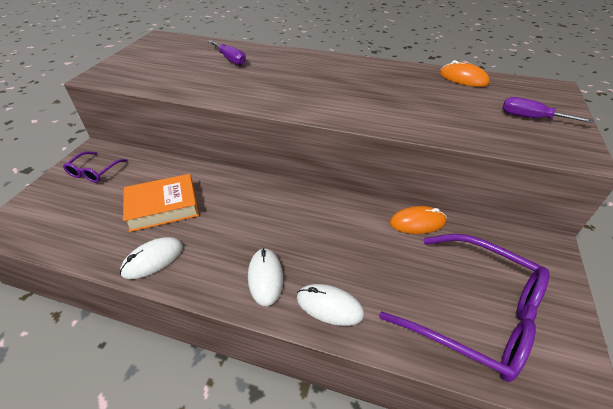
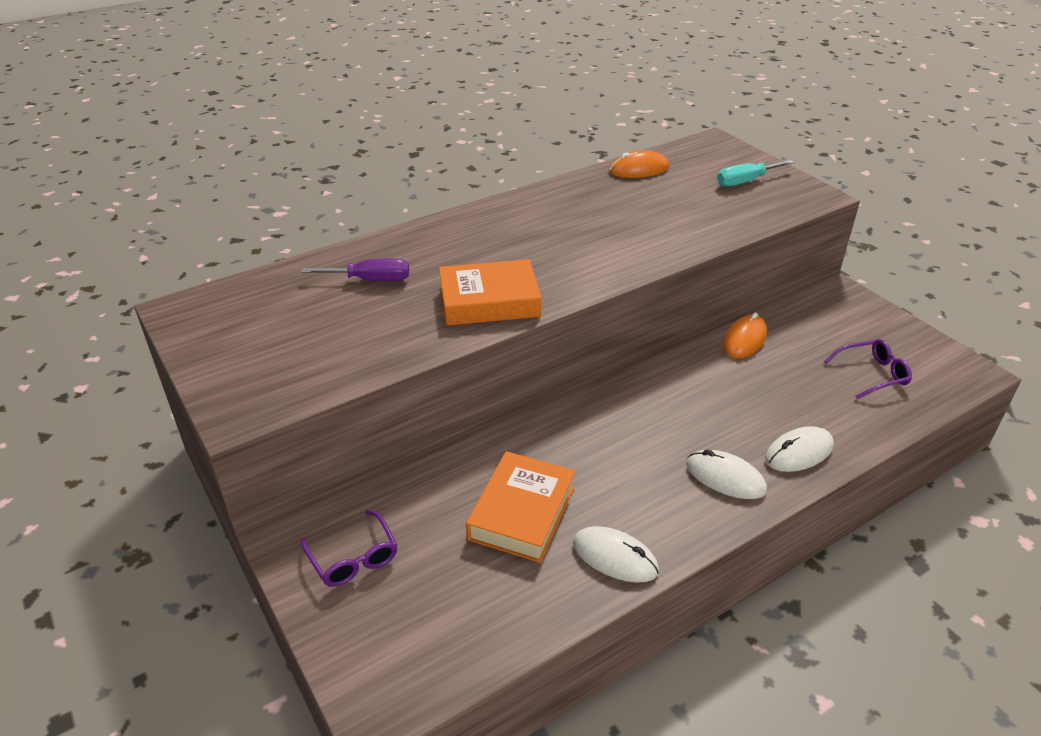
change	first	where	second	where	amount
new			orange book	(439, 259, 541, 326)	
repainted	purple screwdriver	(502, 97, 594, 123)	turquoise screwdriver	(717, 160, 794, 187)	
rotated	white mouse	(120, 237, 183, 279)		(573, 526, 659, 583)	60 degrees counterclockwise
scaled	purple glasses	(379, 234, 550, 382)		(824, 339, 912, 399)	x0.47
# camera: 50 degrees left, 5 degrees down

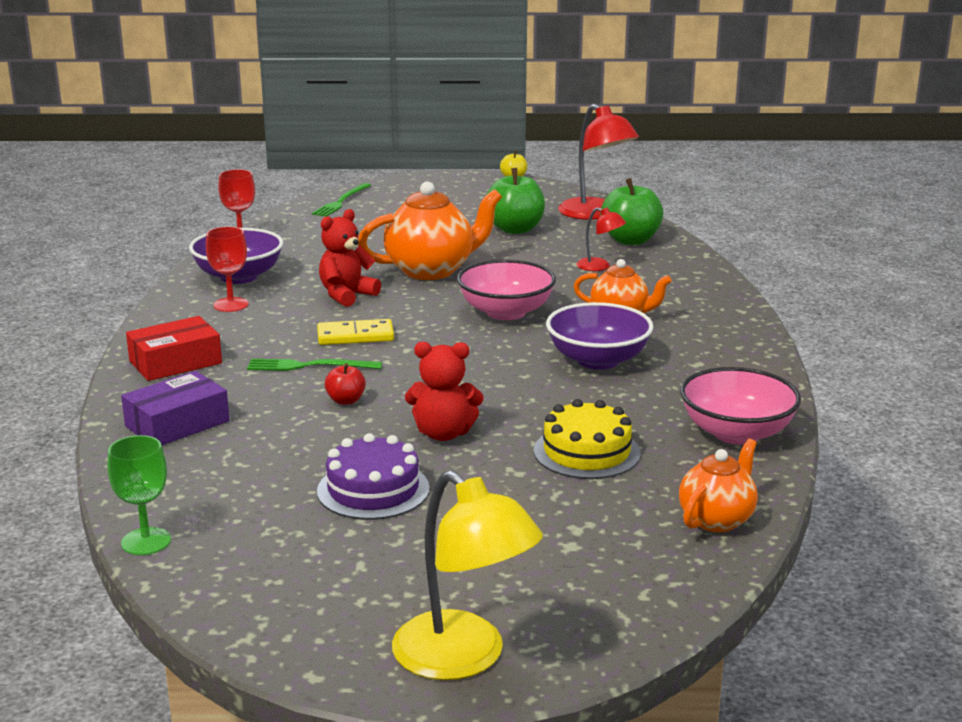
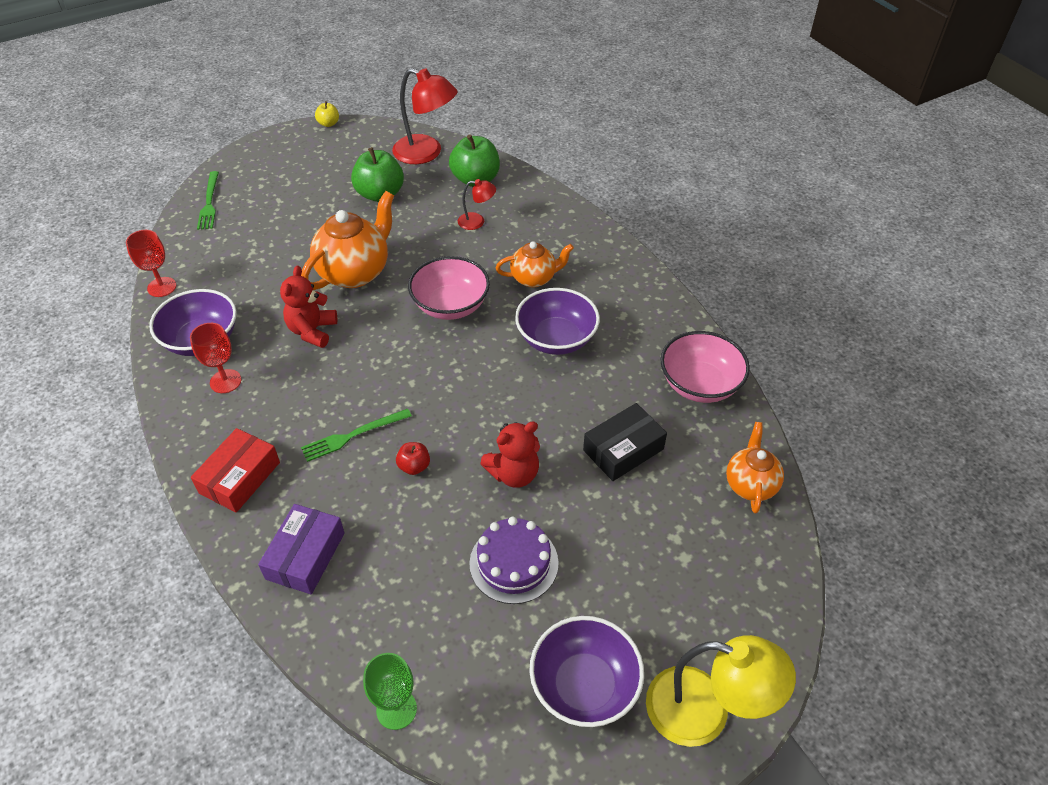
change	first	where	second	where	amount
gone	yellow domino	(317, 319, 394, 345)			
new			purple bowl	(529, 616, 644, 727)	
swapped	yellow cake	(534, 399, 641, 479)	black box	(583, 403, 667, 481)	
# camera: 30 degrees left, 25 degrees up

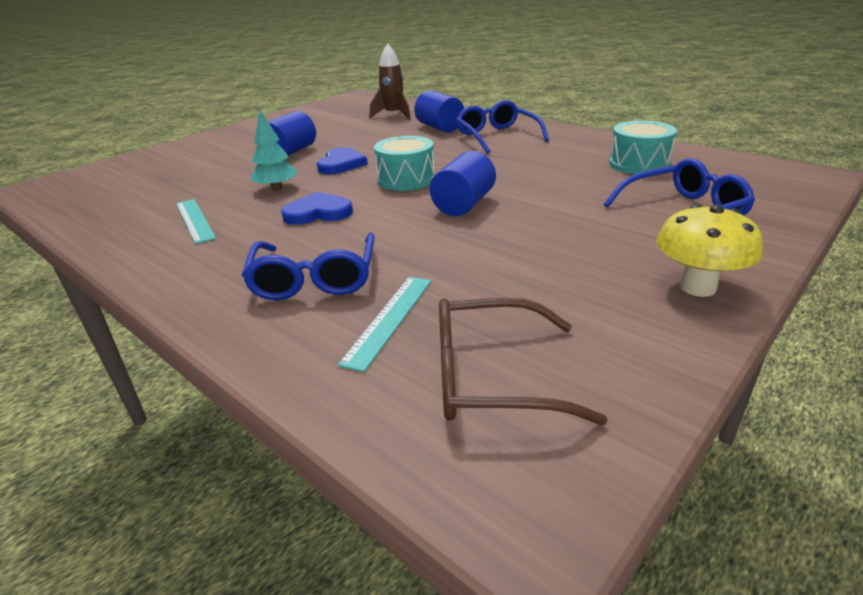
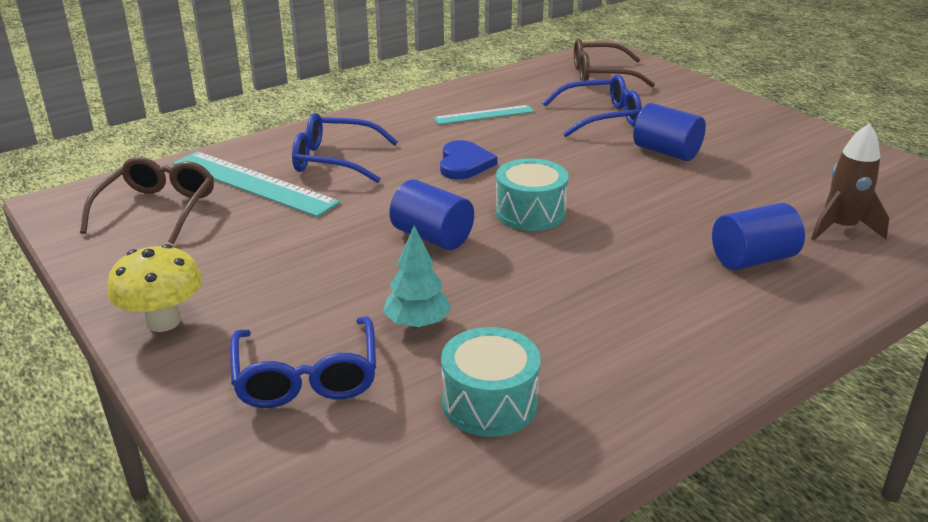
change	first	where	second	where	amount
gone	blue heart	(317, 147, 368, 174)			
new			brown glasses	(574, 38, 655, 87)	
shifted	turquoise tree	(251, 110, 298, 191)		(383, 225, 451, 328)	
shifted	blue glasses	(456, 100, 549, 153)		(542, 74, 642, 137)	
scaled	turquoise ruler	(338, 277, 431, 372)		(173, 151, 340, 217)	x1.70
# camera: 100 degrees right, 0 degrees up

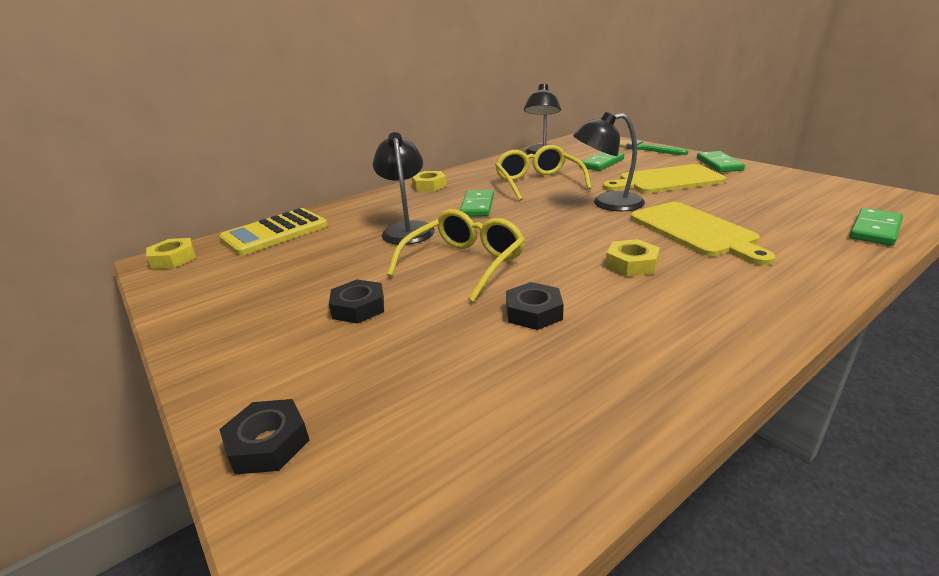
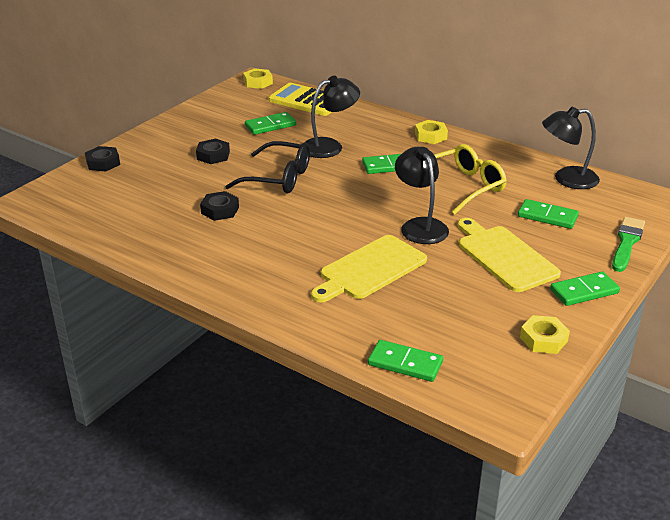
change	first	where	second	where	amount
new			green domino	(245, 112, 296, 135)	
shifted	yellow nut	(605, 239, 660, 276)		(520, 315, 570, 354)	
repainted	yellow glasses	(387, 209, 525, 302)	black glasses	(225, 141, 310, 193)	
# camera: 70 degrees right, 5 degrees up

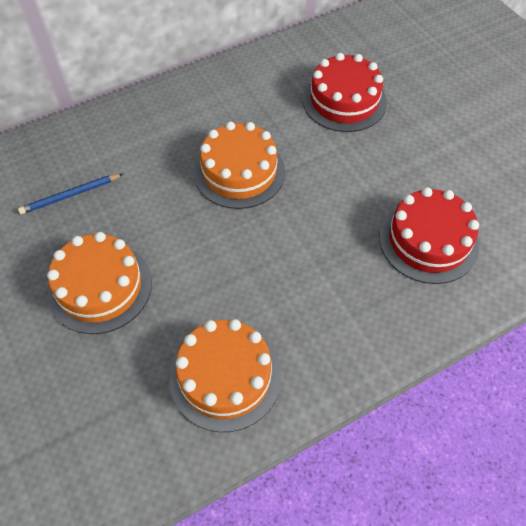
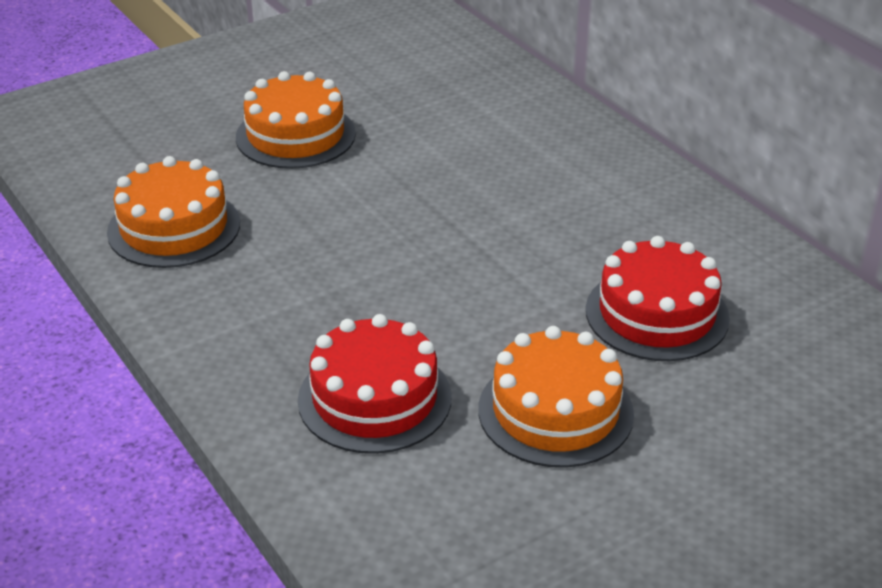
change	first	where	second	where	amount
gone	blue pencil	(18, 174, 123, 214)			
shifted	orange cake	(194, 121, 285, 209)		(478, 326, 634, 468)	
# camera: 85 degrees right, 20 degrees down

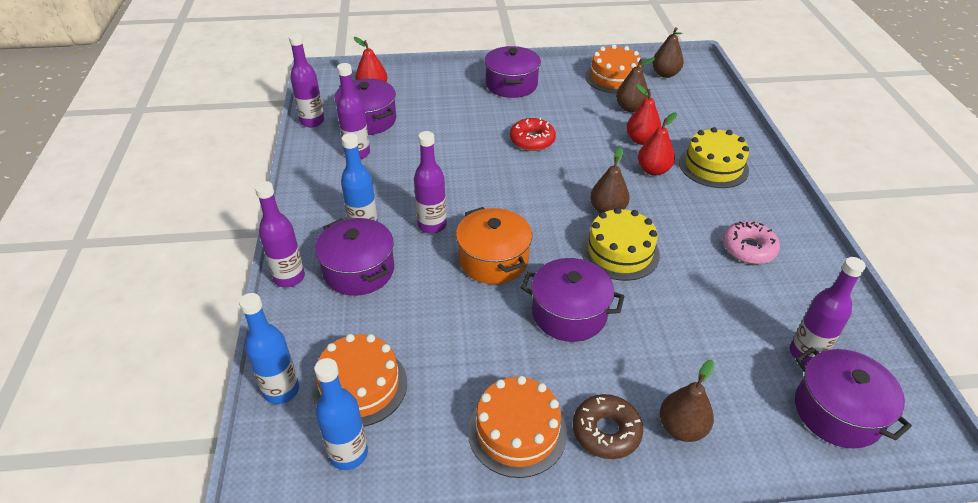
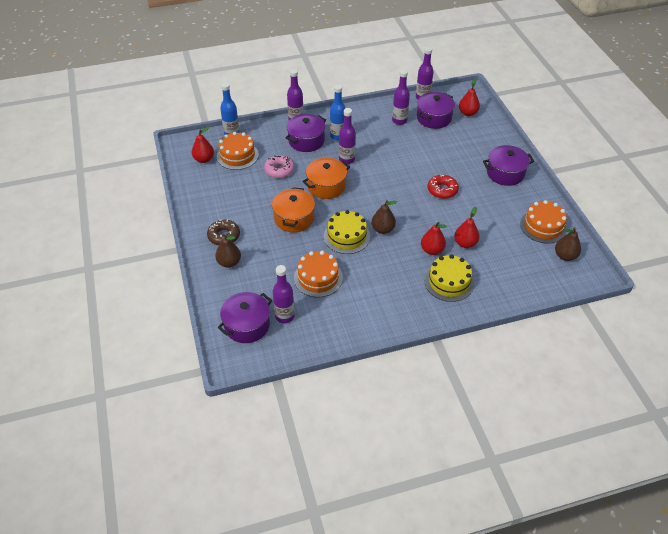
change	first	where	second	where	amount
gone	brown pear	(616, 58, 655, 112)			
shifted	orange cake	(468, 376, 567, 478)		(294, 251, 343, 297)	
shifted	pink donut	(723, 221, 780, 264)		(264, 155, 294, 178)	
swapped	blue bottle	(314, 358, 368, 470)	red pear	(192, 127, 214, 163)	
repainted	purple pot	(521, 258, 625, 342)	orange pot	(272, 187, 315, 232)	
# camera: 80 degrees right, 5 degrees up

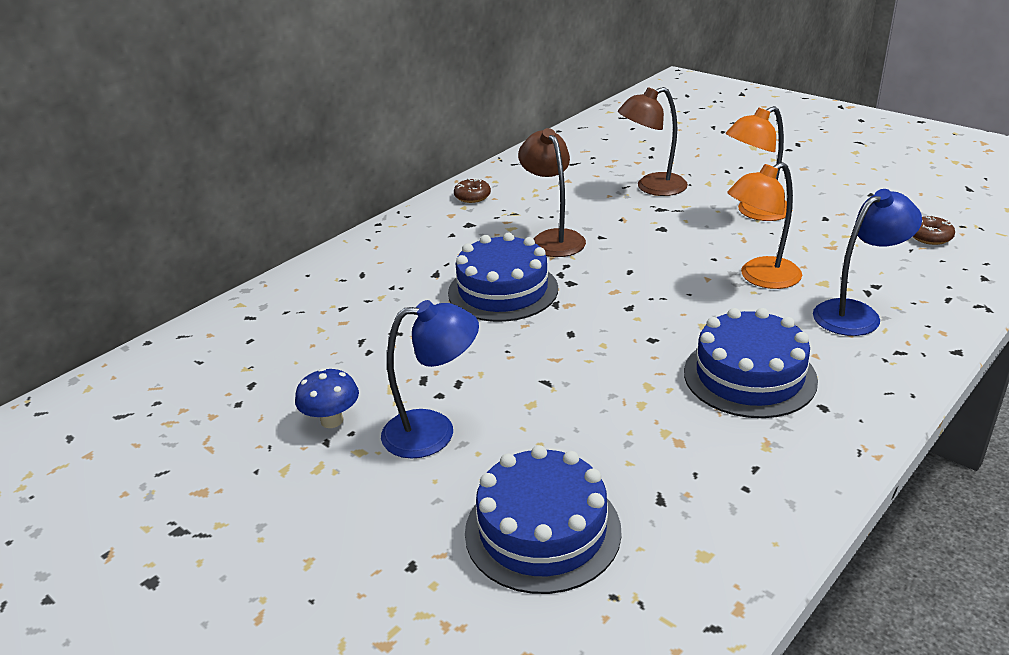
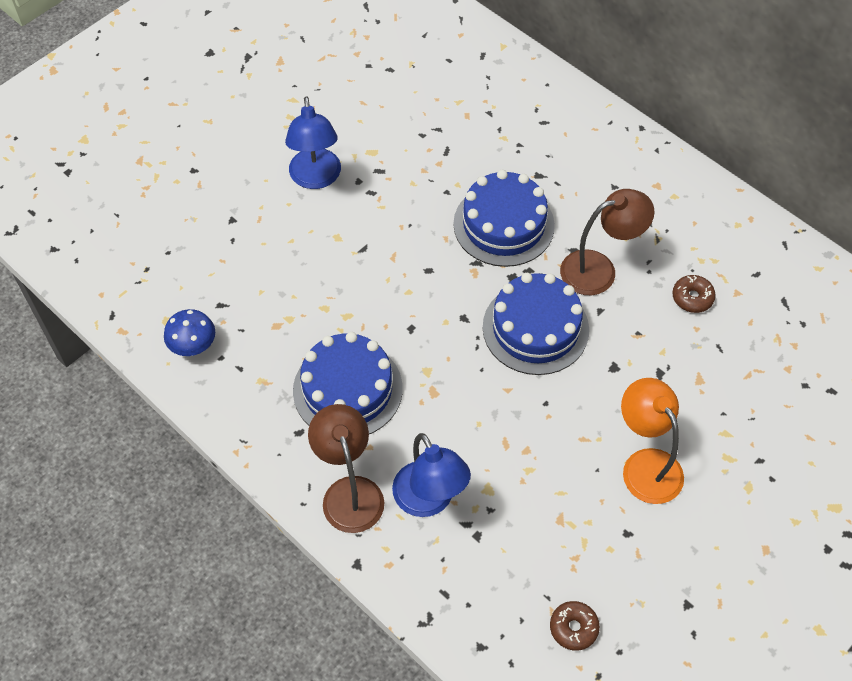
change	first	where	second	where	amount
gone	orange lamp	(727, 162, 802, 289)			
shifted	blue mushroom	(295, 368, 359, 428)		(164, 309, 215, 356)	
shifted	brown donut	(454, 178, 491, 203)		(672, 275, 716, 313)	
shifted	blue cake	(465, 445, 622, 594)		(483, 273, 589, 375)	
shifted	brown lamp	(618, 87, 688, 196)		(308, 404, 384, 533)	
# camera: 90 degrees right, 25 degrees up

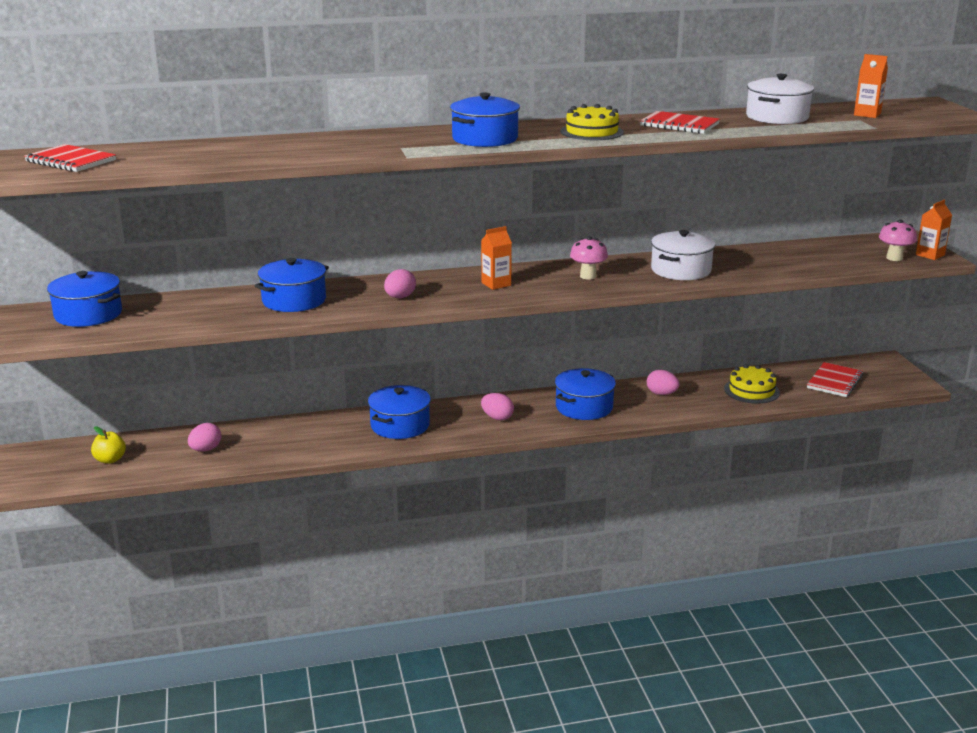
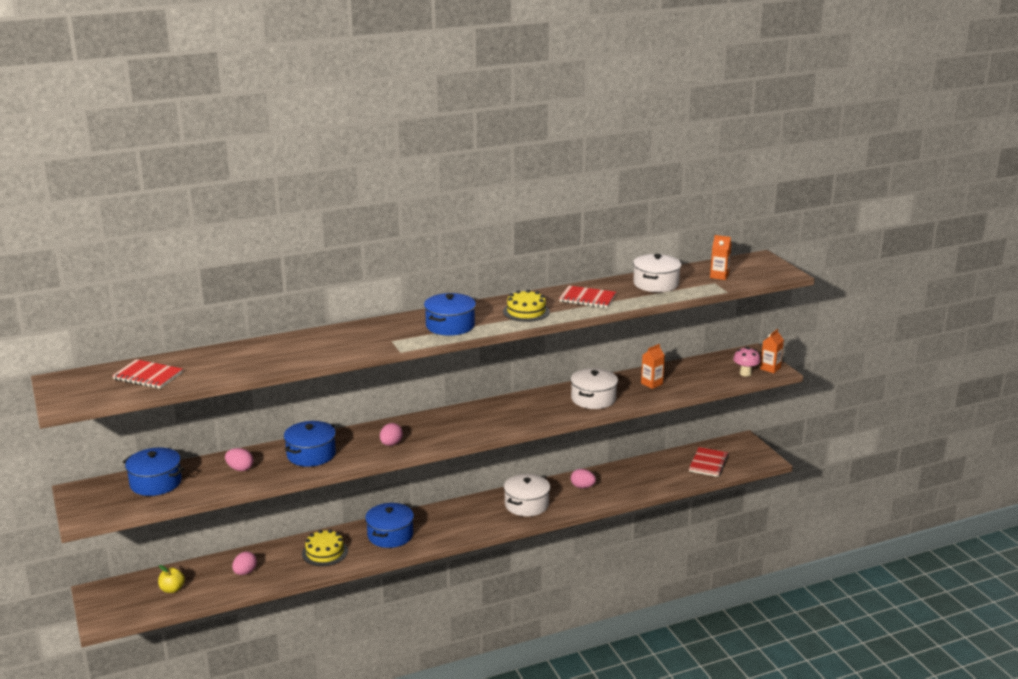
change	first	where	second	where	amount
gone	pink mushroom	(570, 236, 608, 280)			
shifted	orange carton	(481, 226, 512, 290)		(641, 344, 665, 389)	
shifted	pink egg	(481, 393, 514, 420)		(225, 448, 253, 471)	
shifted	yellow cake	(724, 364, 780, 404)		(302, 529, 348, 566)	
repainted	blue pot	(555, 368, 616, 420)	white pot	(504, 474, 550, 516)	
# camera: 10 degrees left, 0 degrees up

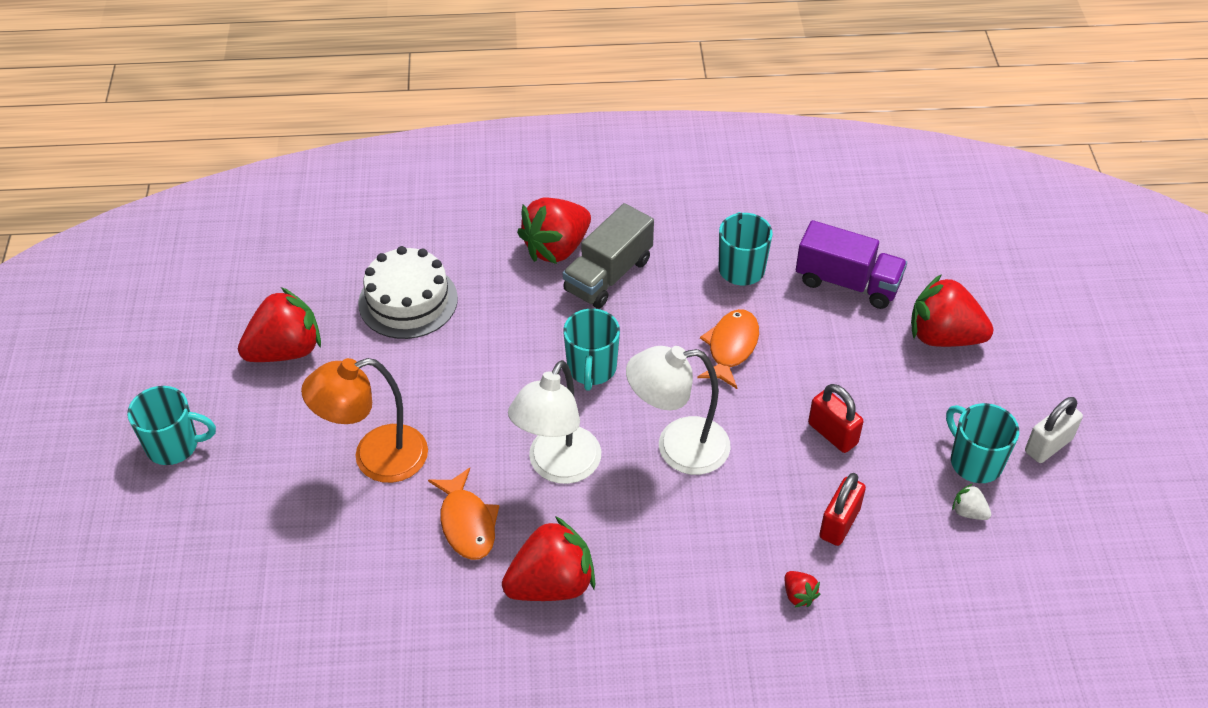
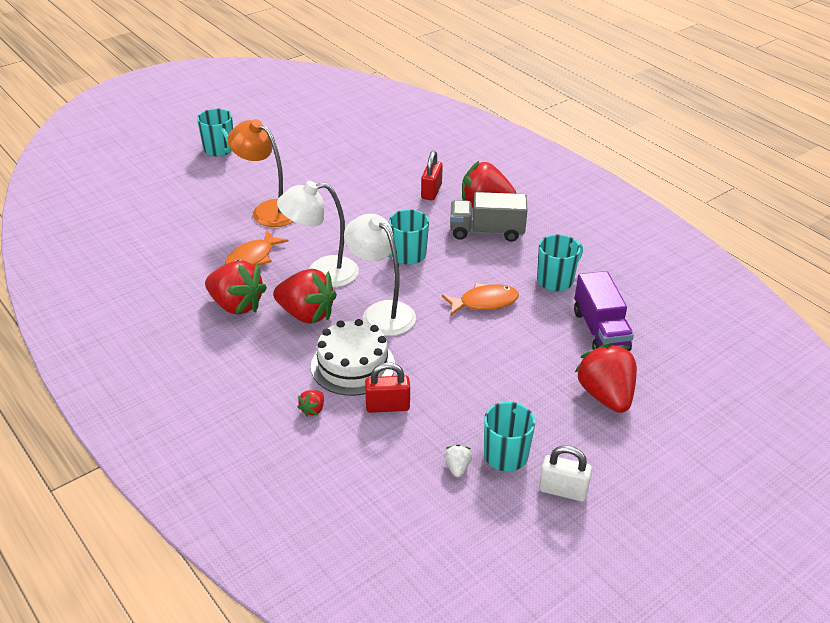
change	first	where	second	where	amount
shifted	red strawberry	(238, 287, 321, 362)		(273, 269, 337, 324)	
shifted	white cake	(358, 246, 458, 339)		(311, 319, 395, 396)	
shifted	red padlock	(808, 384, 863, 453)		(421, 151, 443, 200)	
# camera: 55 degrees right, 10 degrees down

